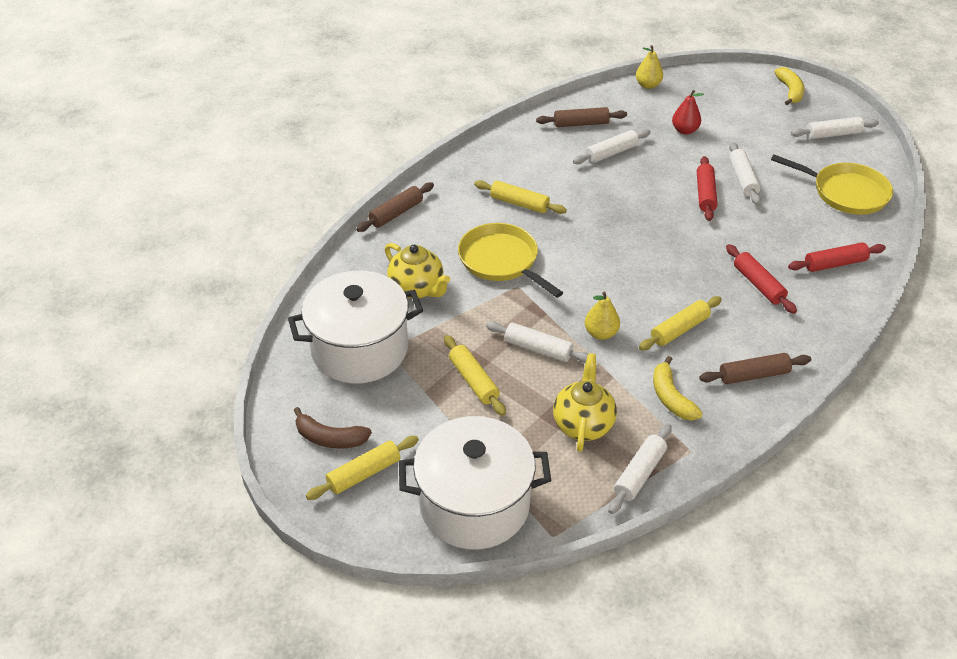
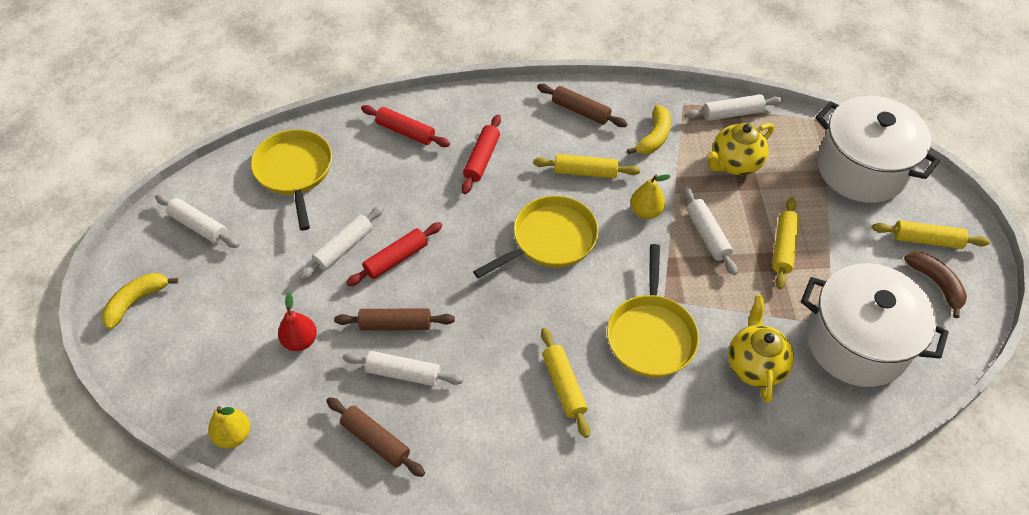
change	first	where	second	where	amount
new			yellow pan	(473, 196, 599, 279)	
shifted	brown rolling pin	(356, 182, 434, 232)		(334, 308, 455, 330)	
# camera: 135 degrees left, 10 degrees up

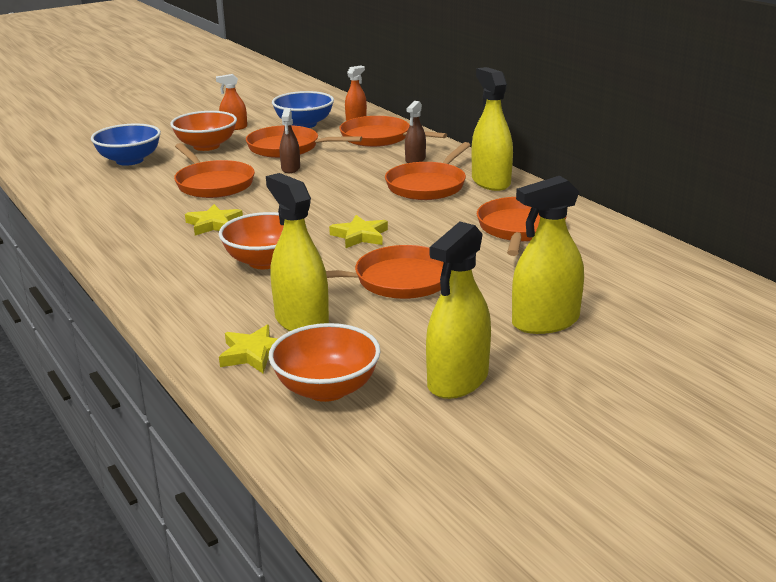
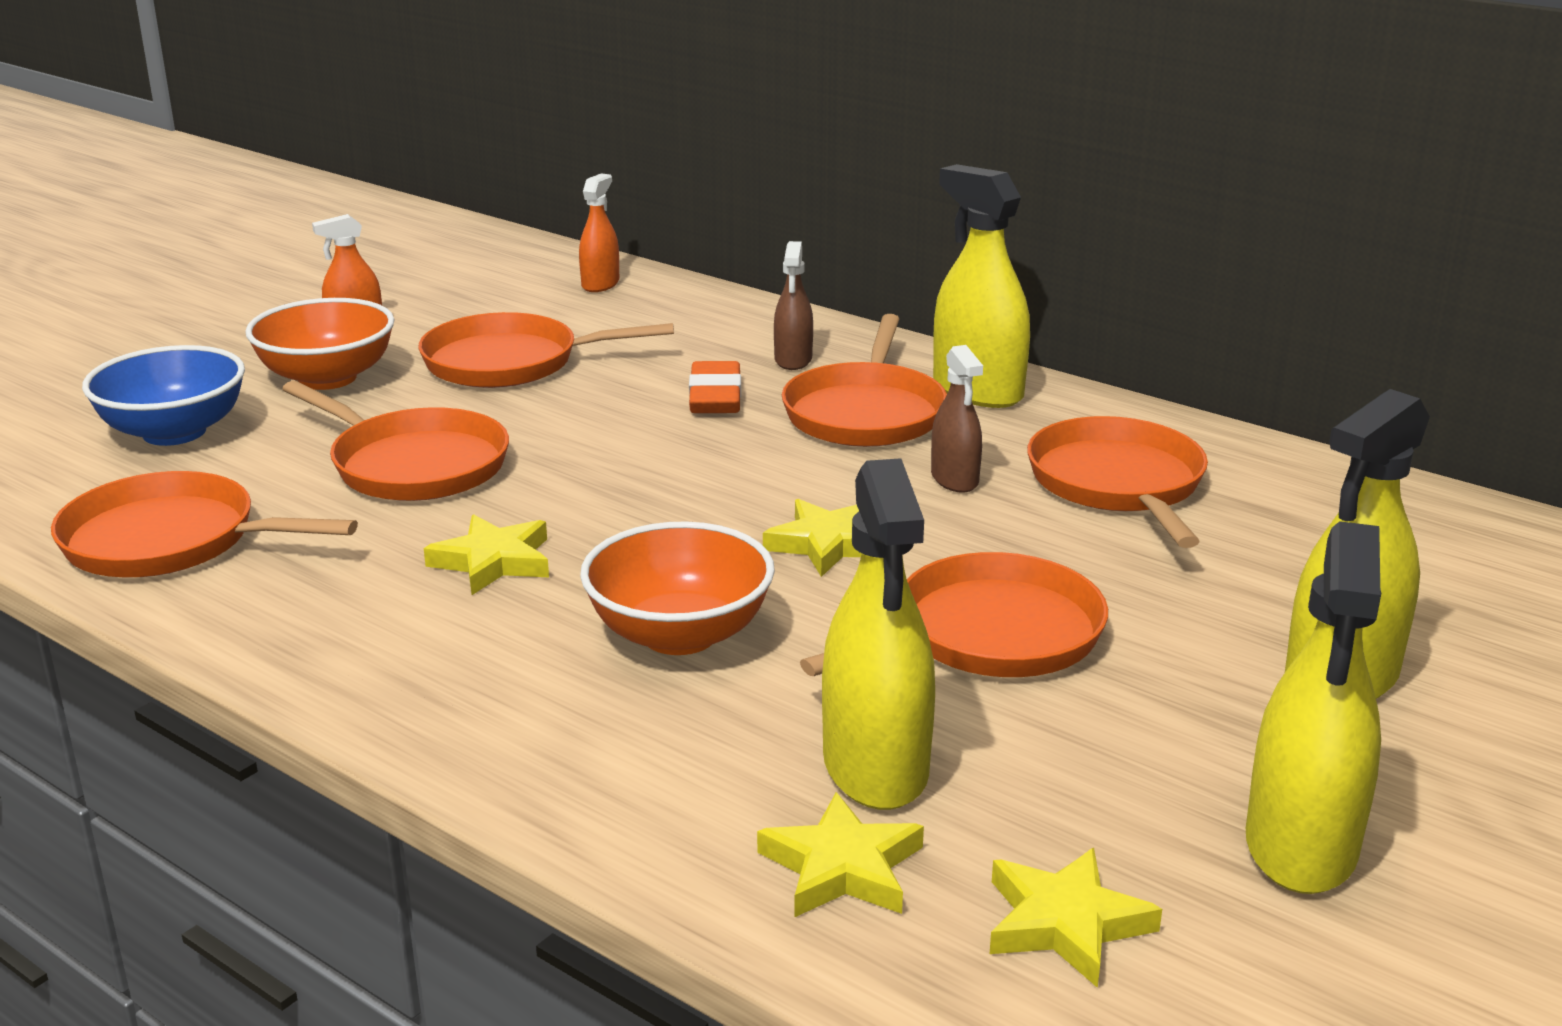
change	first	where	second	where	amount
gone	blue bowl	(272, 91, 334, 128)			
new			orange eraser	(689, 361, 741, 413)	
shifted	brown spray bottle	(280, 109, 300, 173)		(931, 345, 983, 493)	
shifted	orange pan	(340, 116, 447, 147)		(51, 471, 358, 577)	
swapped	orange bowl	(269, 323, 381, 402)	yellow star	(990, 848, 1162, 988)	
rotated	yellow spray bottle	(266, 173, 329, 331)		(822, 458, 935, 810)	135 degrees counterclockwise
# camera: 20 degrees left, 0 degrees up

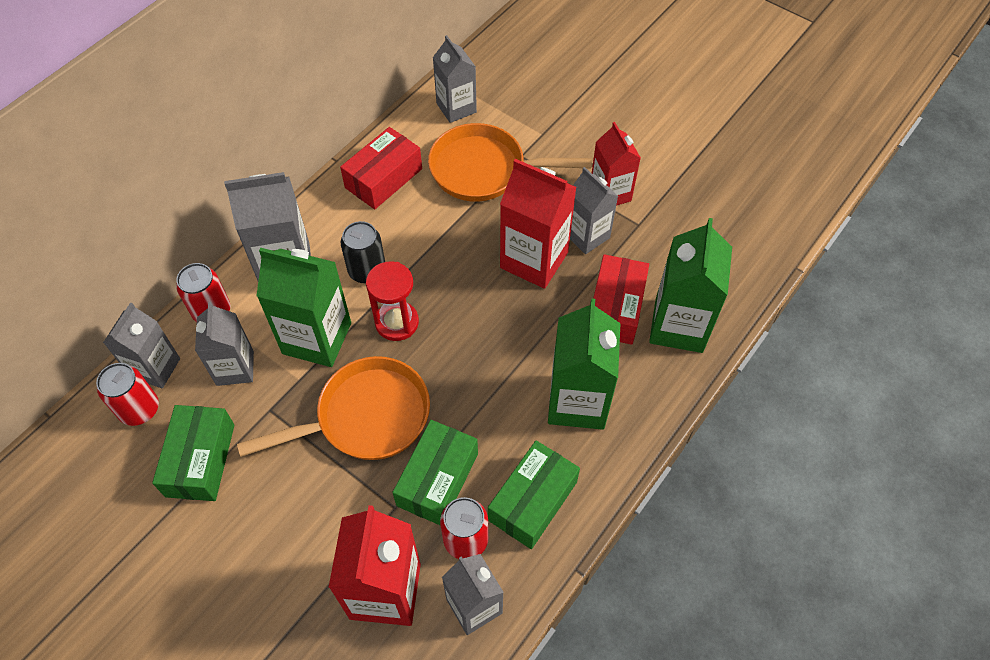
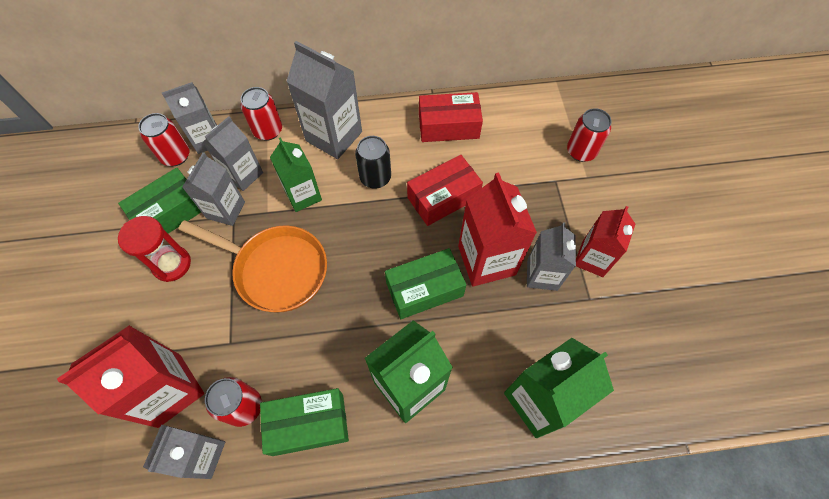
change	first	where	second	where	amount
gone	orange pan	(428, 123, 592, 202)			
new			red can	(567, 108, 612, 162)	
shifted	red hourglass	(366, 261, 419, 341)		(118, 216, 191, 282)	
shifted	green box	(392, 420, 478, 525)		(385, 248, 466, 319)	
shifted	grey carton	(433, 35, 477, 123)		(182, 152, 245, 226)	
shifted	red box	(593, 254, 649, 345)		(407, 155, 483, 226)	
scaled	green carton	(257, 247, 351, 367)		(270, 137, 322, 212)	x0.66
# camera: 45 degrees right, 5 degrees up

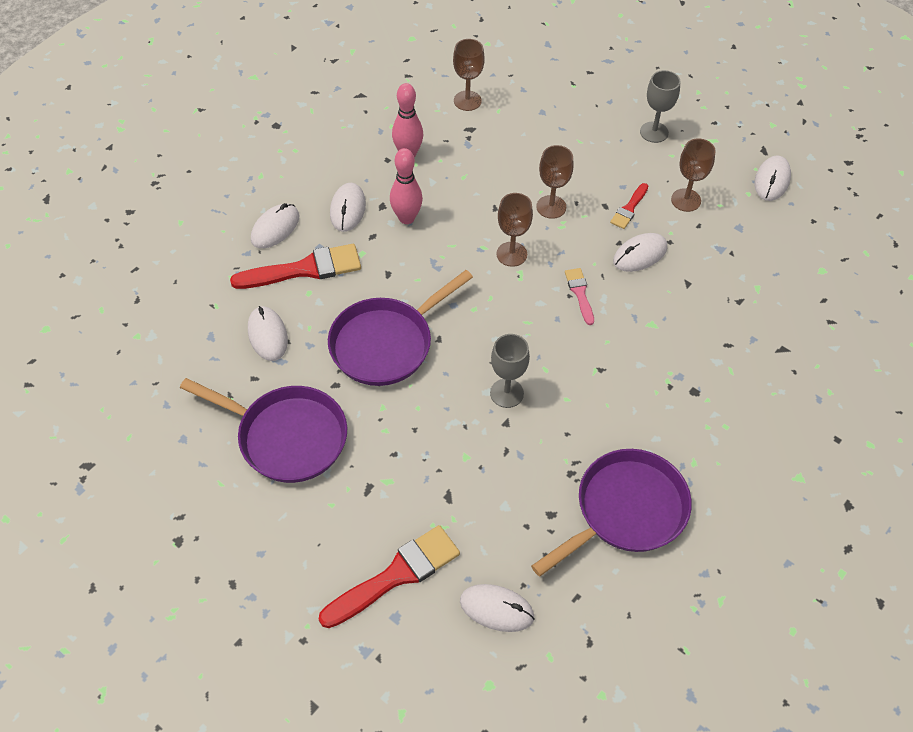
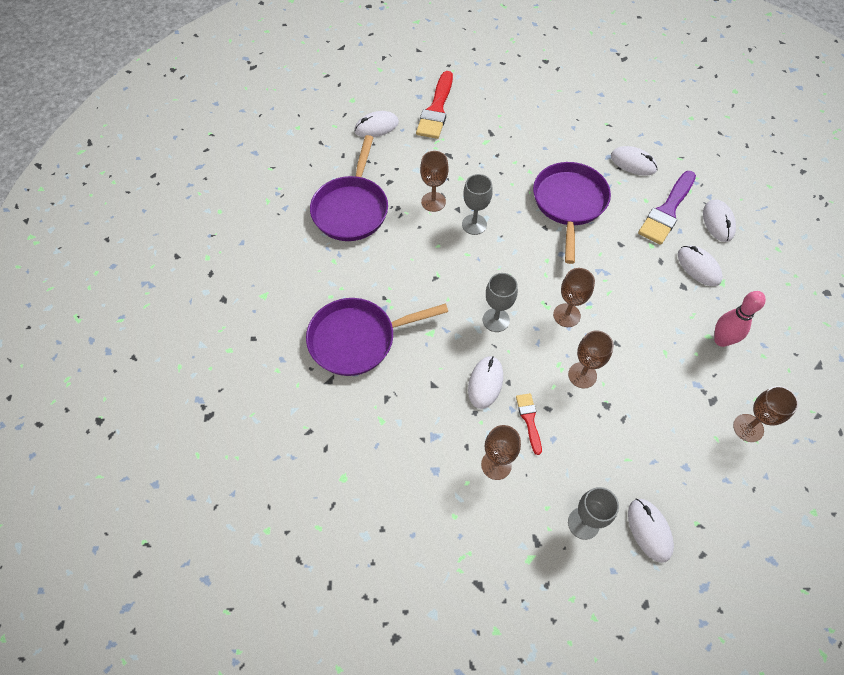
change	first	where	second	where	amount
gone	pink bowling pin	(390, 148, 423, 224)			
new			brown goblet	(420, 151, 449, 212)	
shifted	purple pan	(180, 378, 347, 483)		(306, 298, 448, 376)	
shifted	white mouse	(754, 156, 791, 201)		(628, 499, 674, 563)	
swapped	pink brush	(565, 268, 594, 325)	grey goblet	(483, 273, 518, 332)	
repainted	red brush	(230, 244, 361, 289)	purple brush	(638, 171, 696, 245)	
# camera: 140 degrees right, 5 degrees up

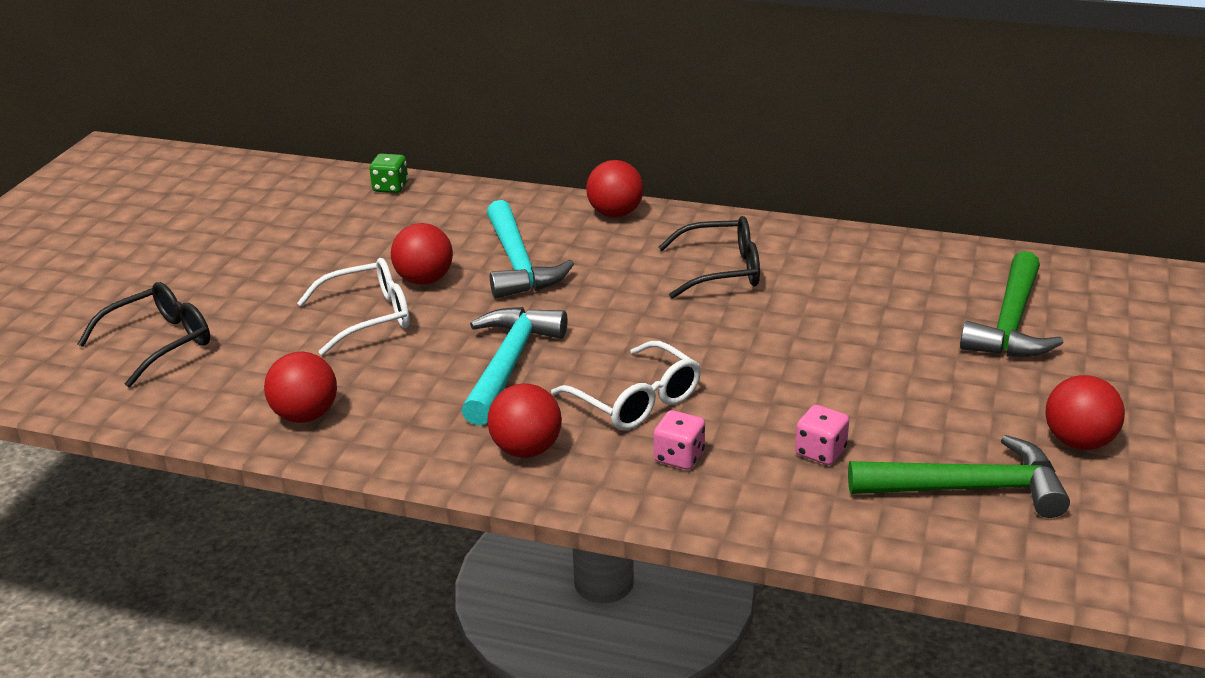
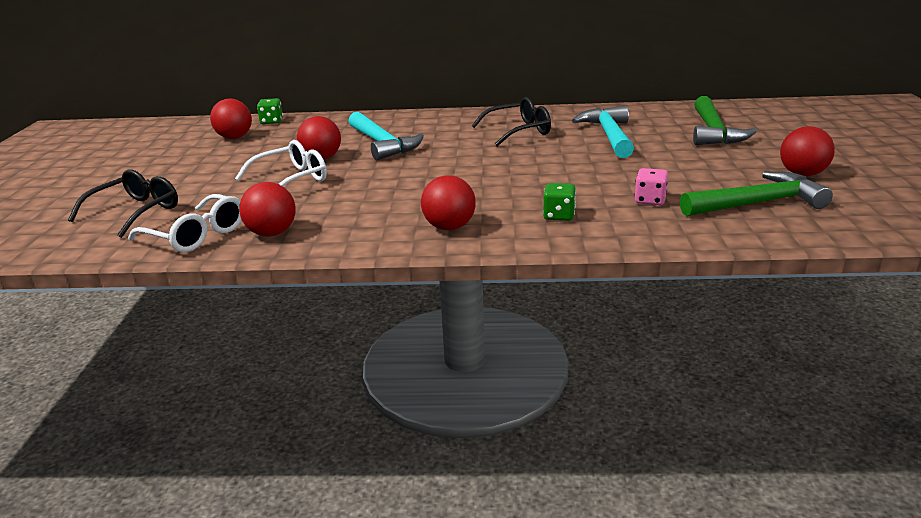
change	first	where	second	where	amount
shifted	turquoise hammer	(462, 307, 568, 426)		(572, 106, 634, 158)	
shifted	white glasses	(551, 341, 701, 430)		(128, 194, 242, 252)	
shifted	red ball	(586, 160, 644, 217)		(210, 99, 252, 139)	
repainted	pink dice	(654, 410, 705, 470)	green dice	(543, 183, 576, 221)	
# camera: 15 degrees left, 5 degrees down

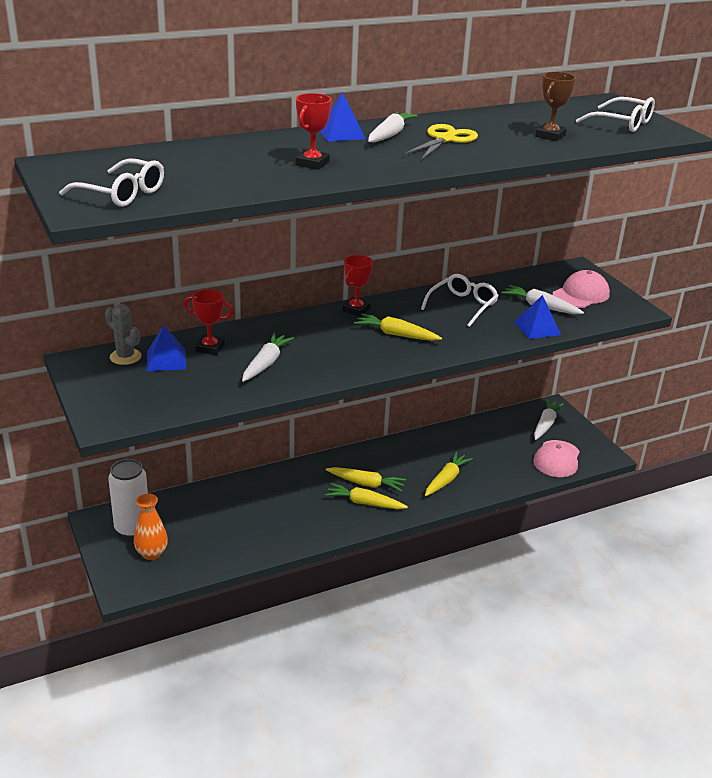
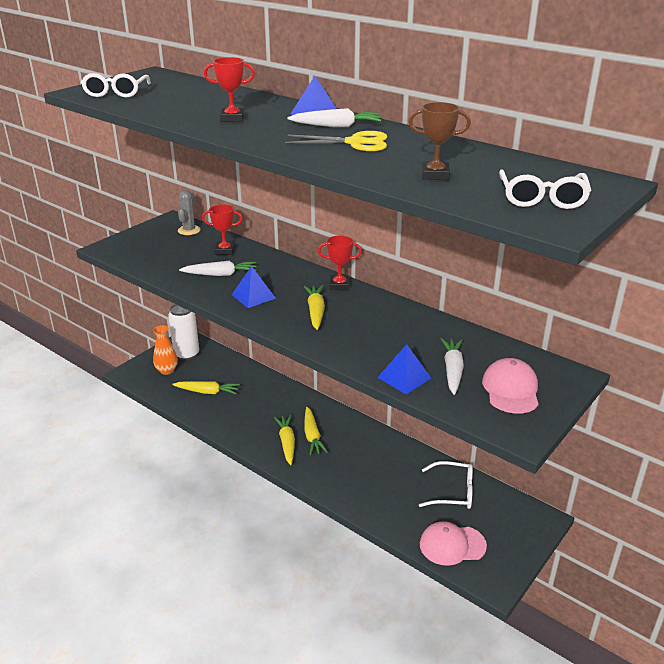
change	first	where	second	where	amount
gone	white carrot	(534, 399, 564, 440)			
shifted	blue pyramid	(147, 325, 186, 371)		(232, 266, 276, 308)	
shifted	white glasses	(421, 274, 498, 327)		(419, 461, 473, 509)	
shifted	yellow carrot	(425, 452, 473, 496)		(172, 381, 240, 394)	
rotated	red trophy	(184, 289, 233, 355)		(202, 204, 242, 255)	75 degrees counterclockwise
rotated	pink cap	(553, 270, 610, 308)		(482, 358, 539, 414)	105 degrees counterclockwise
# camera: 65 degrees right, 0 degrees up

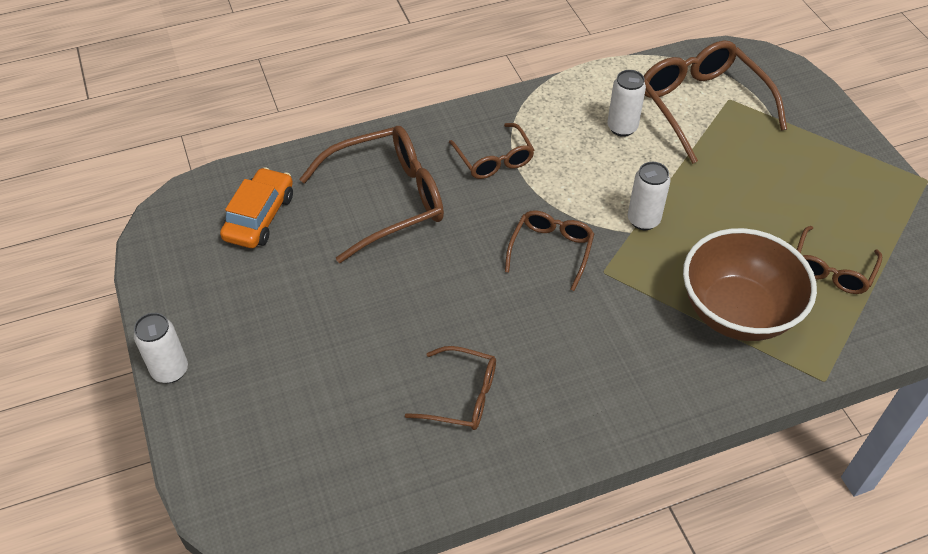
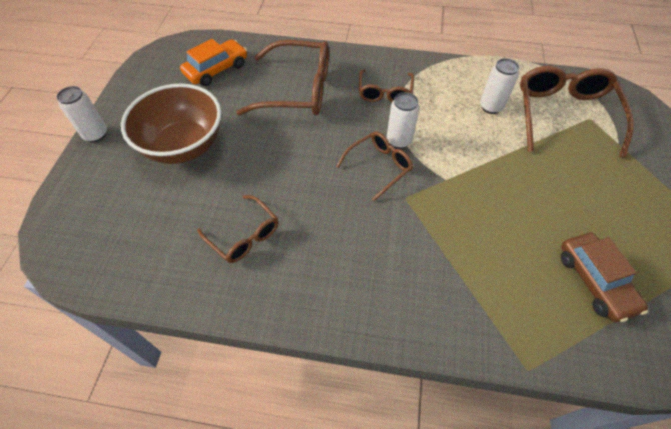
change	first	where	second	where	amount
shifted	white can	(628, 162, 670, 230)		(387, 92, 419, 149)	
shifted	brown bowl	(683, 228, 817, 341)		(121, 84, 221, 164)	
swapped	brown glasses	(797, 226, 882, 294)	brown car	(561, 233, 648, 322)	
# camera: 30 degrees right, 5 degrees up

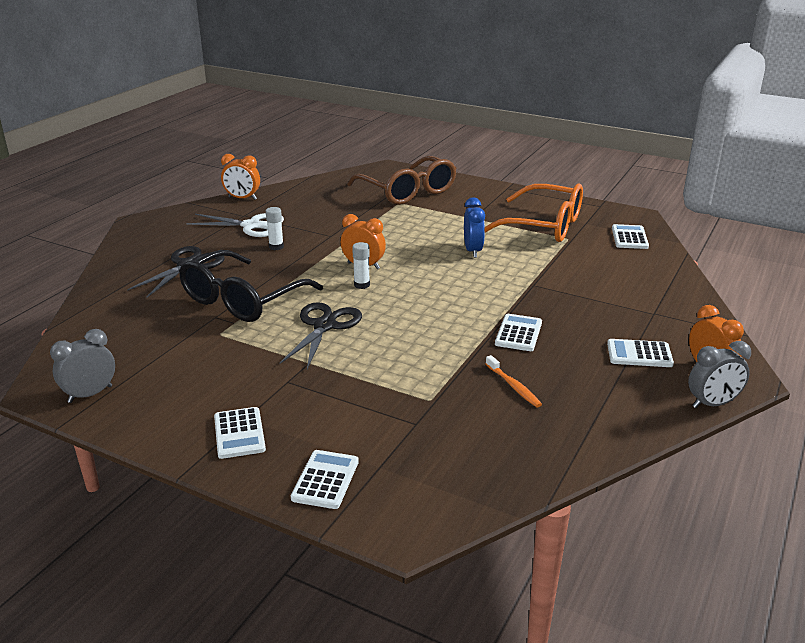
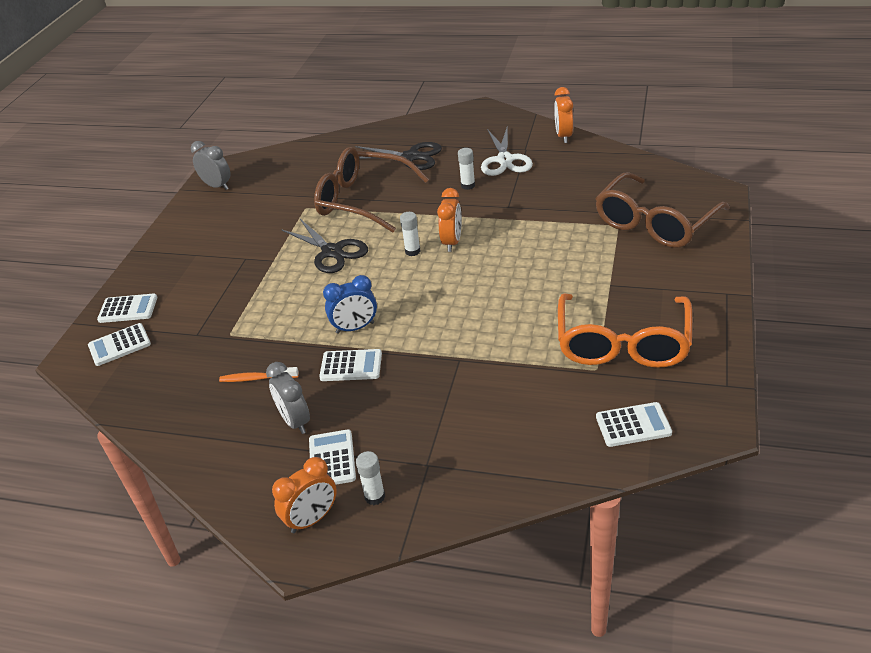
change	first	where	second	where	amount
new			white glue stick	(356, 451, 385, 505)	
shifted	white calculator	(214, 407, 266, 459)		(88, 323, 151, 366)	
shifted	blue clock	(464, 198, 485, 258)		(323, 275, 377, 334)	
shifted	grey clock	(688, 341, 751, 408)		(266, 362, 310, 434)	
repainted	black glasses	(179, 250, 323, 322)	brown glasses	(314, 147, 429, 233)	
rotated	black scissors	(279, 302, 362, 369)		(281, 219, 368, 273)	45 degrees clockwise
rotated	orange toothbrush	(486, 355, 542, 407)		(219, 367, 299, 382)	45 degrees clockwise
# camera: 80 degrees right, 10 degrees up

